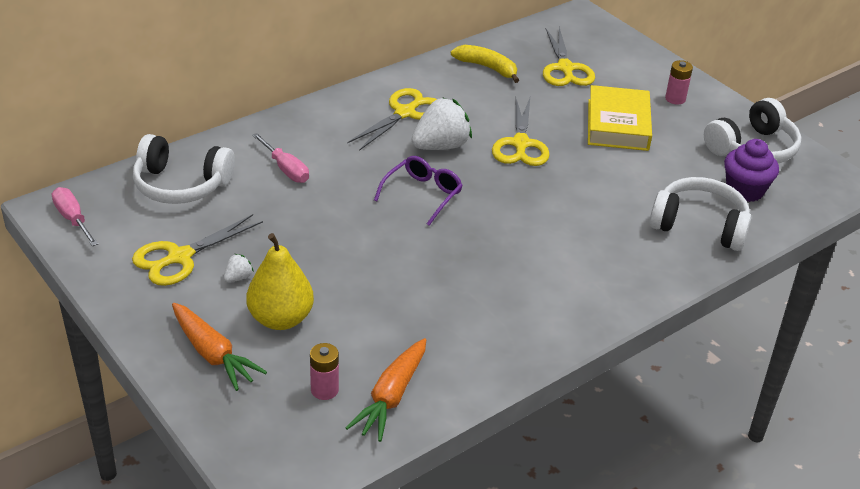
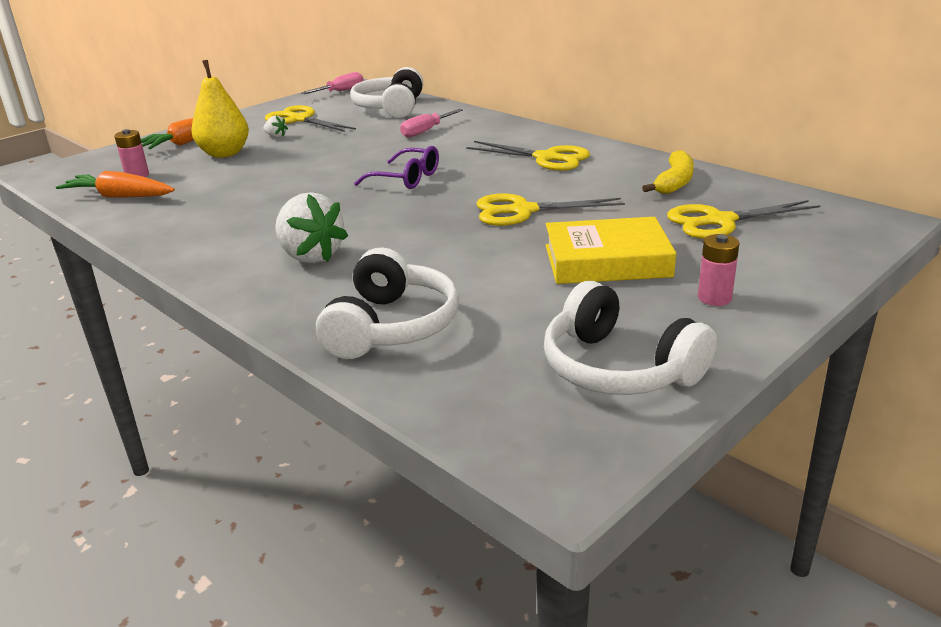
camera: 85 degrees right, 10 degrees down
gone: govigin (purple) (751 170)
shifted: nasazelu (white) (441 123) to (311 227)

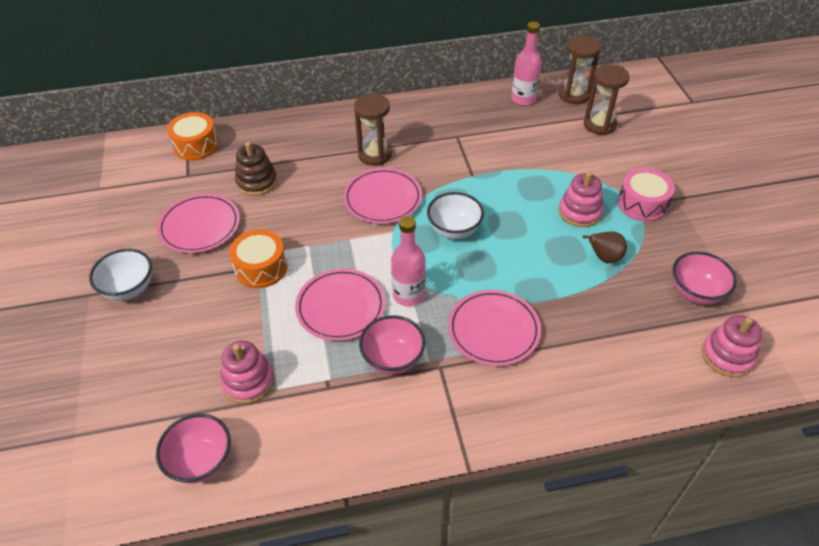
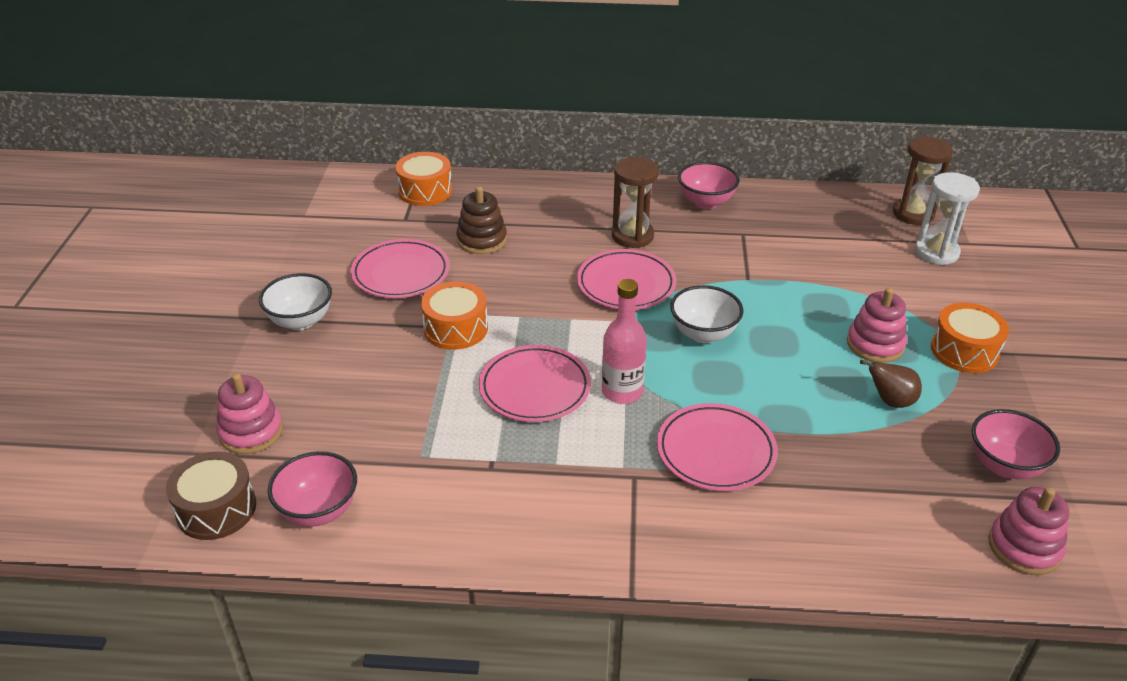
camera: 15 degrees right, 10 degrees down
gone: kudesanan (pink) (526 63)
new: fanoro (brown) (211 496)
shifted: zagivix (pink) (247 372) to (249 413); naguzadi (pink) (392 345) to (709 185)
repainted: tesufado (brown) (607 99) to tesufado (white) (947 218); fanoro (pink) (646 195) to fanoro (orange) (970 338)

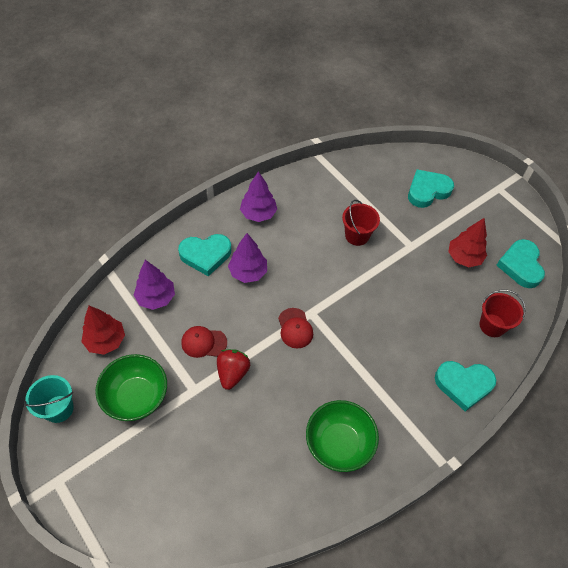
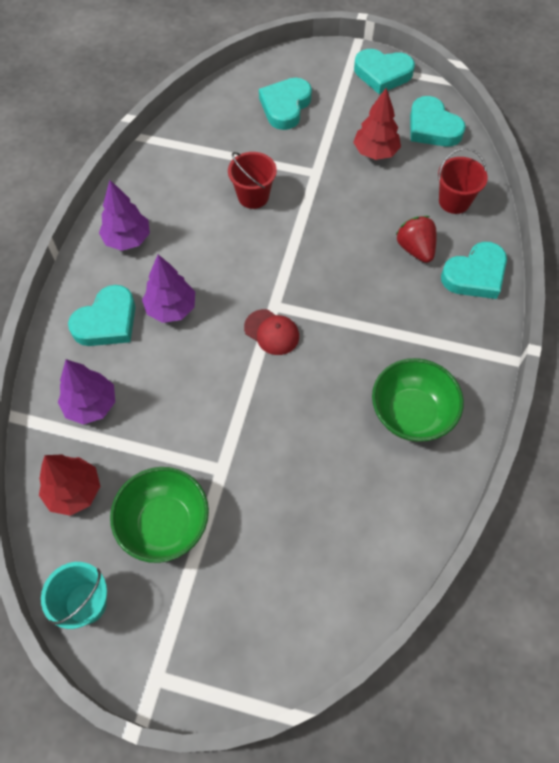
camera: 35 degrees left, 5 degrees up
gone: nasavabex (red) (204 342)
new: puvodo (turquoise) (384 71)
shifted: nasazelu (red) (233 369) to (416 239)

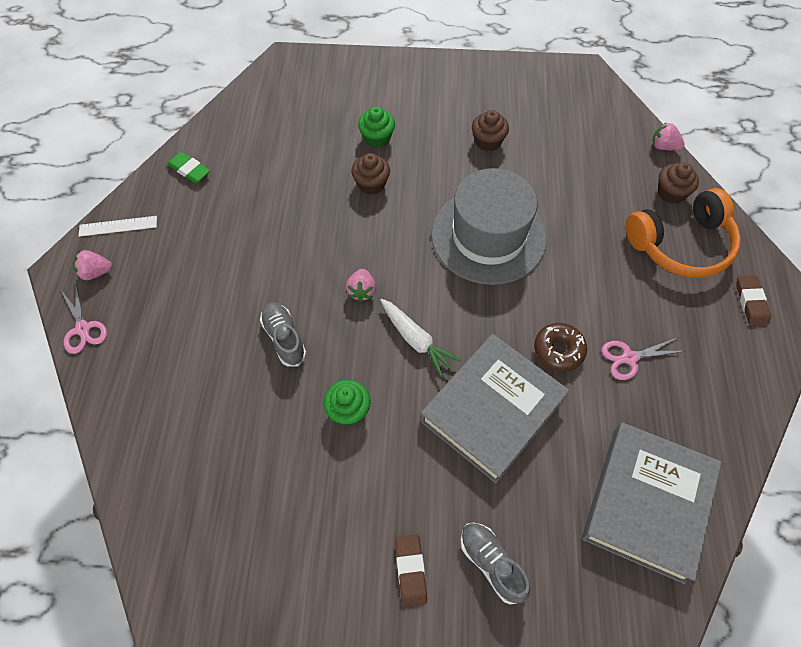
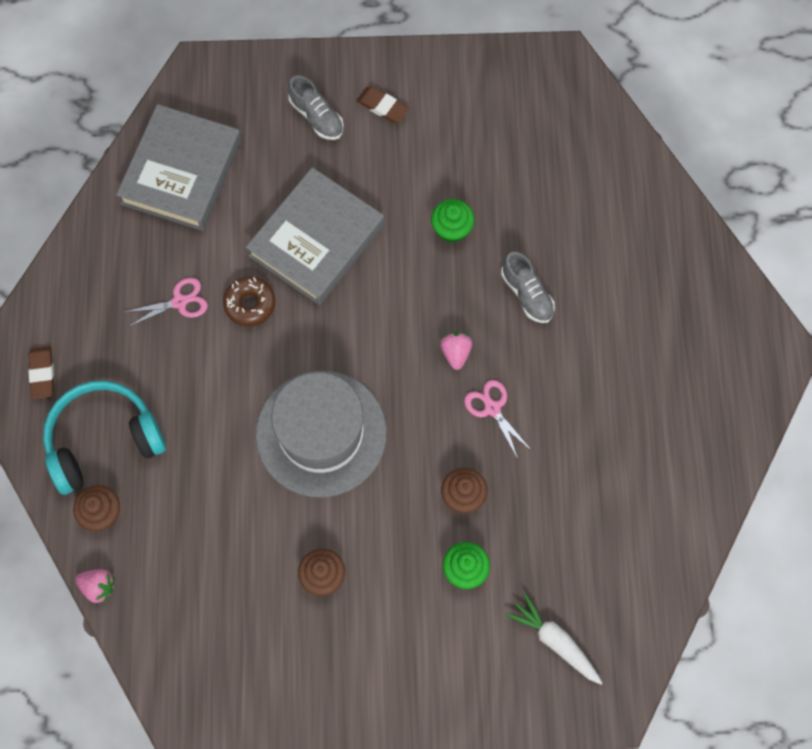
camera: 175 degrees right, 10 degrees up
gone: nasazelu (pink) (92 265); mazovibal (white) (118 226); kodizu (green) (188 167)
shifted: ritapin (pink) (84 319) to (498 419); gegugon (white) (420 338) to (554 639)
repainted: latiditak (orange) (683 233) to latiditak (turquoise) (104 438)
rotated: kodizu (brown) (411 570) = (383 104) 45 degrees counterclockwise

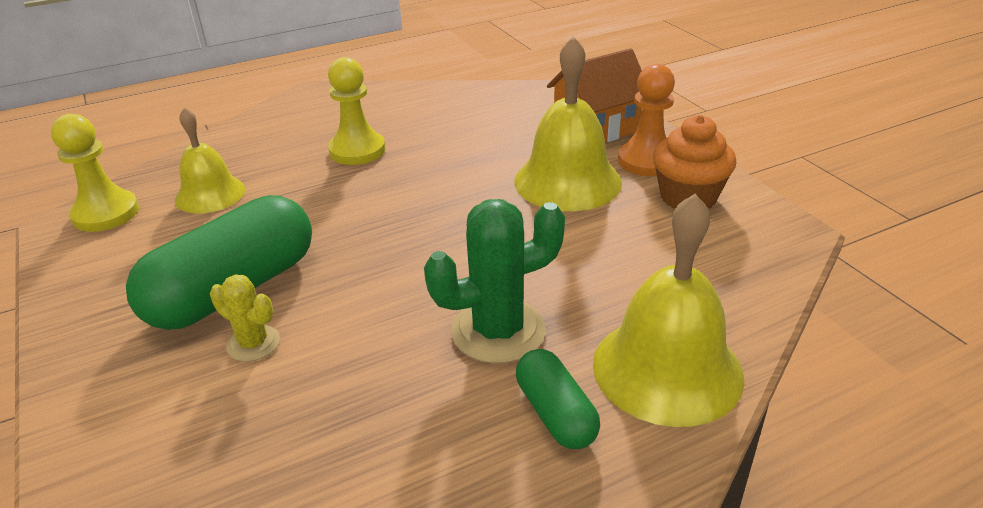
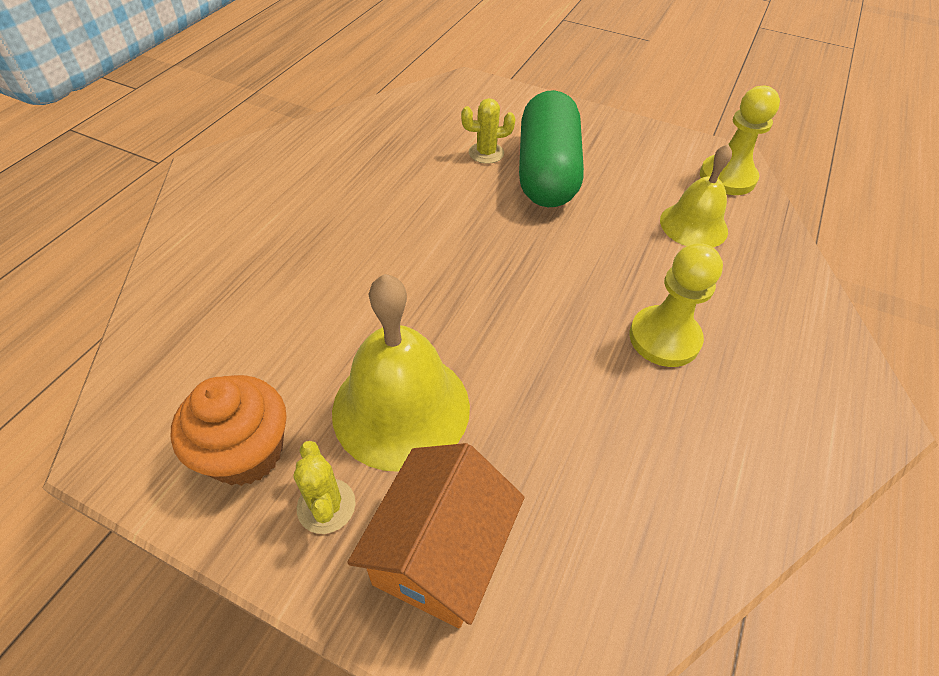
camera: 140 degrees right, 15 degrees up
gone: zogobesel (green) (494 281); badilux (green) (558 399); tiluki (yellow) (668 310)
swapped: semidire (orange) (646 120) to zogobesel (yellow) (324 487)

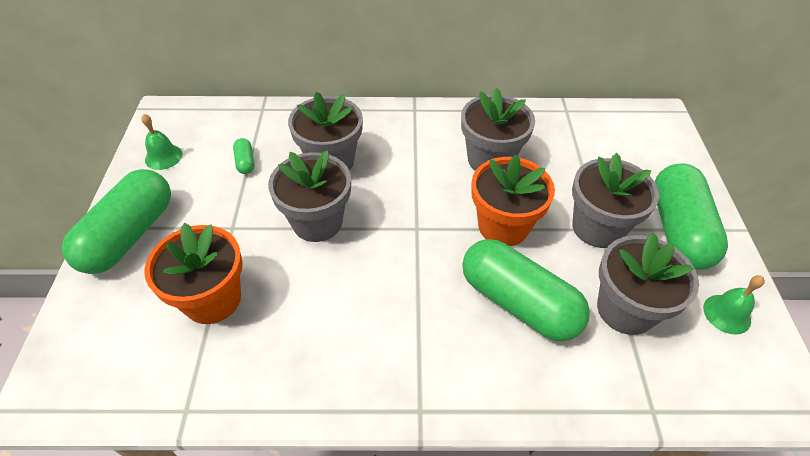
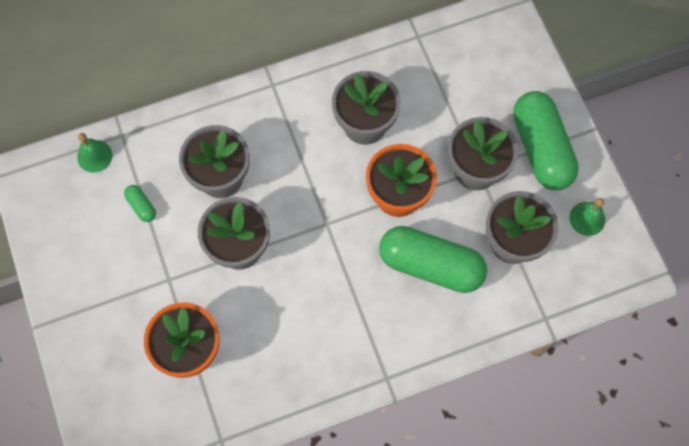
camera: 20 degrees left, 20 degrees up
gone: badilux (green) (116 221)
shifted: tiluki (green) (161 142) to (94 153)

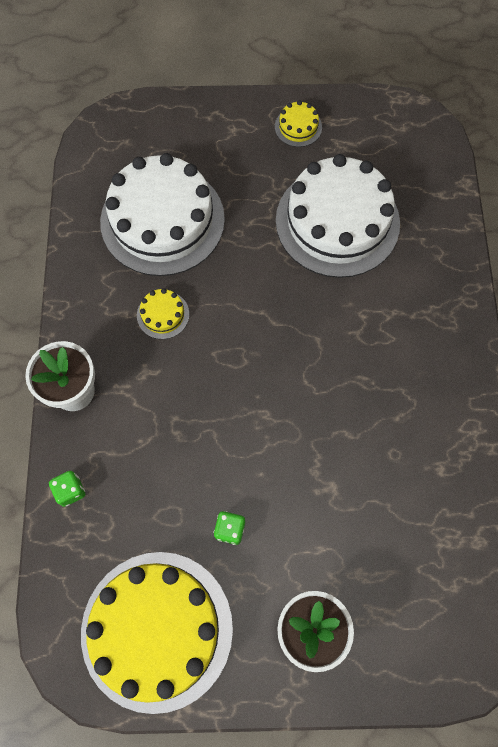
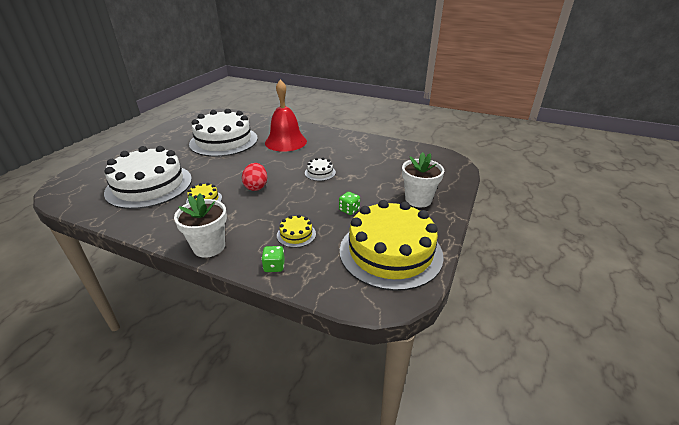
camera: 65 degrees left, 35 degrees down
new: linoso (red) (254 177); tiluki (red) (286 115); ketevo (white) (320 169)
shifted: ketevo (yellow) (298 123) to (296 231)

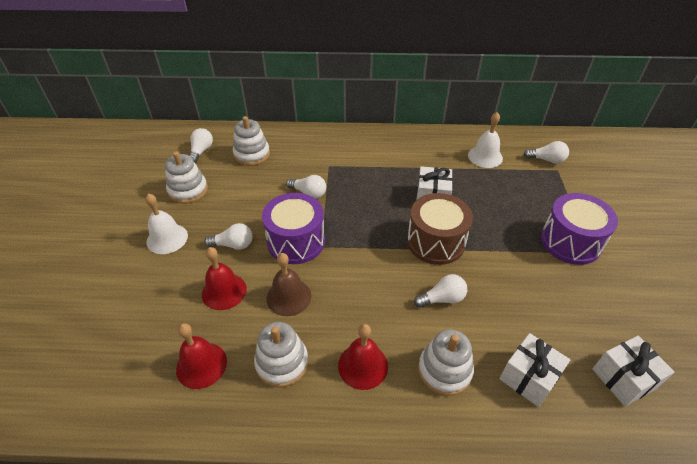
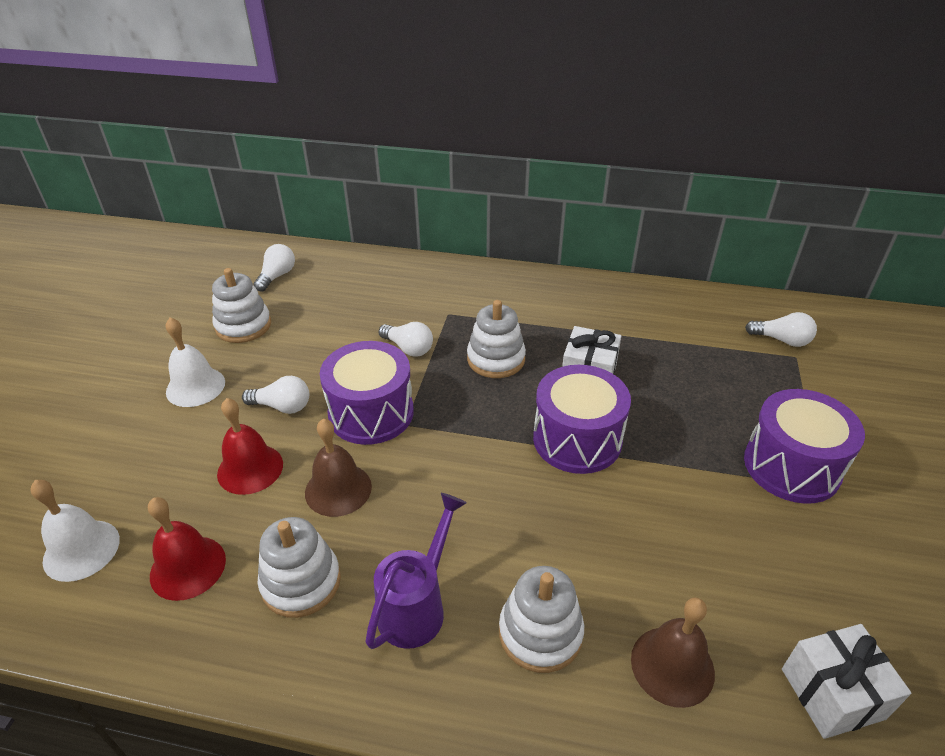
camera: 10 degrees right, 5 degrees down
gone: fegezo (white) (440 291)
shifted: zagivix (white) (251 141) to (496 339); tiluki (white) (485 140) to (75 531)
swapped: tiluki (red) (363 357) to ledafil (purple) (415 571); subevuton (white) (534 370) to tiluki (brown) (673 652)
repainted: fanoro (brown) (440 229) to fanoro (purple) (582 419)

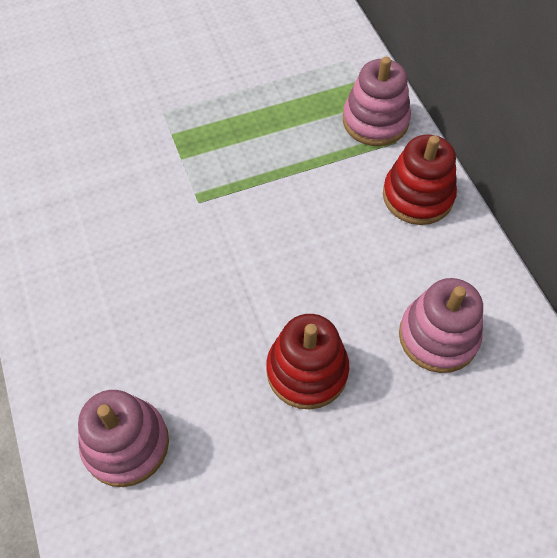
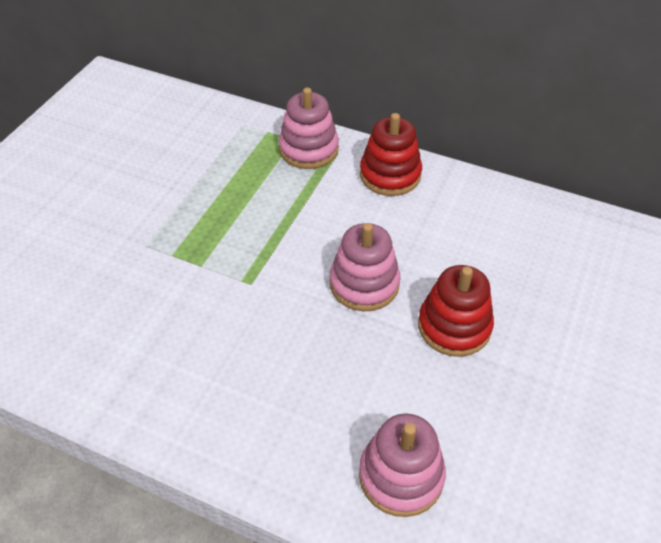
camera: 45 degrees left, 10 degrees down
shifted: zagivix (pink) (441 325) to (365 267)

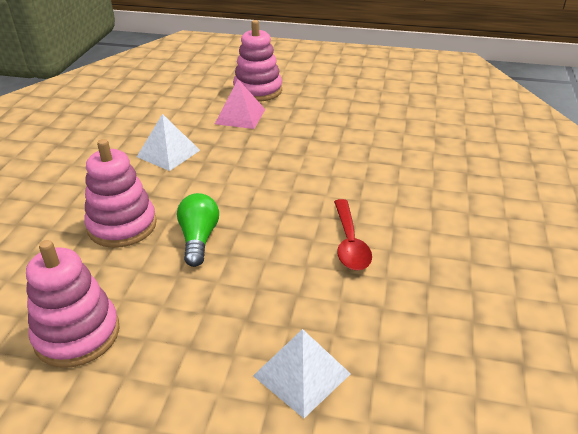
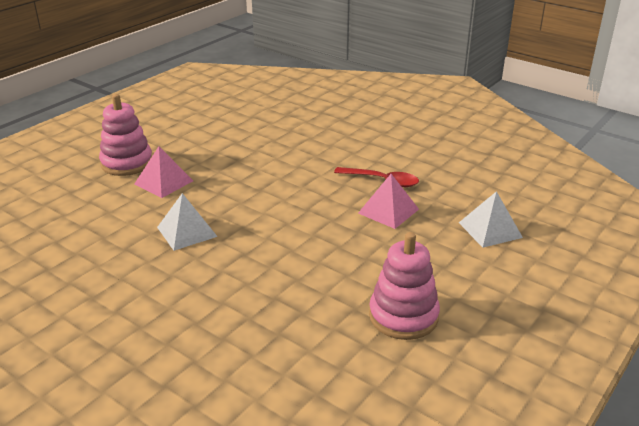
camera: 65 degrees left, 5 degrees down
gone: zagivix (pink) (120 193); fegezo (green) (198 230)
new: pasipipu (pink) (388 201)

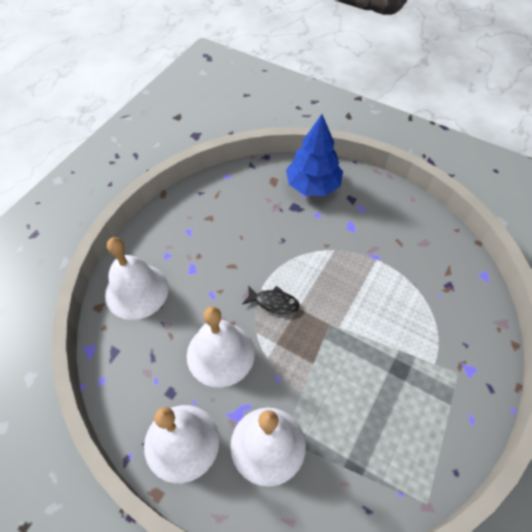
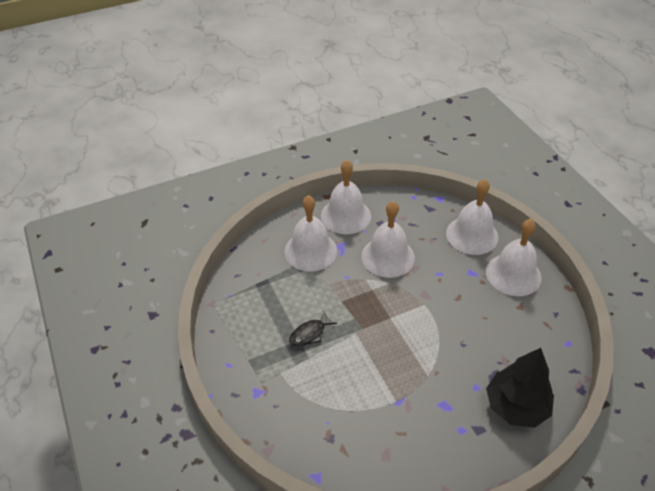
camera: 125 degrees right, 10 degrees down
new: tiluki (white) (514 257)
shifted: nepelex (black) (271 299) to (313 329)
repainted: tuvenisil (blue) (314 155) to tuvenisil (black) (520 388)

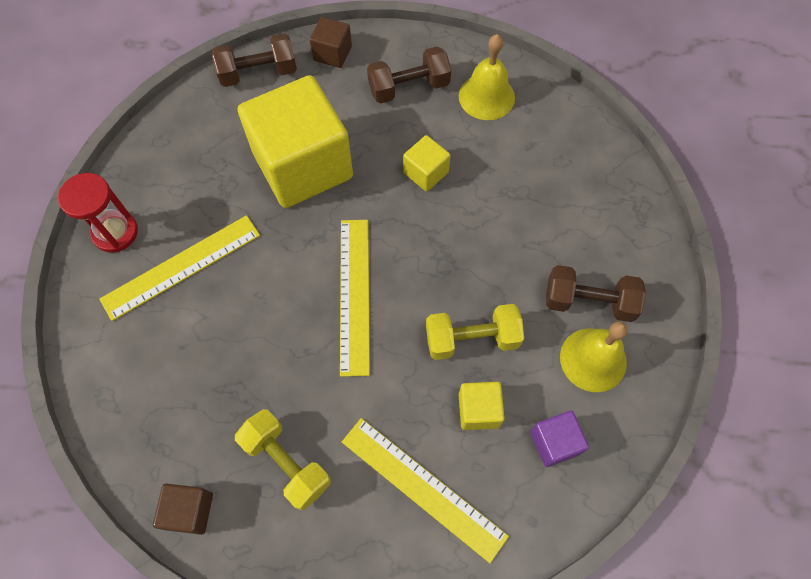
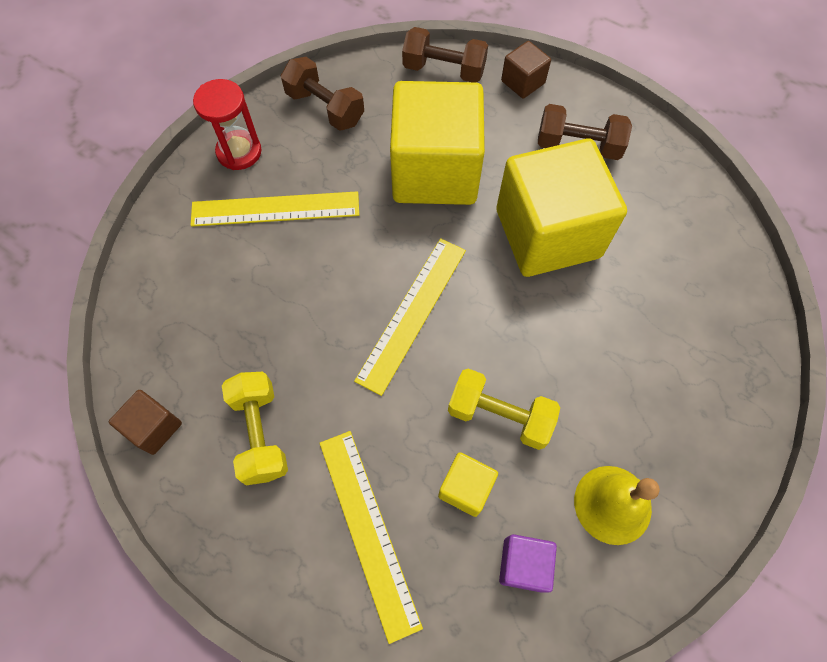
camera: 30 degrees right, 0 degrees up
gone: tiluki (yellow) (487 77)
shifted: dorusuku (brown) (596 293) to (322 94)
scaled: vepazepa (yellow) (427 163) = (561 207) x2.34

